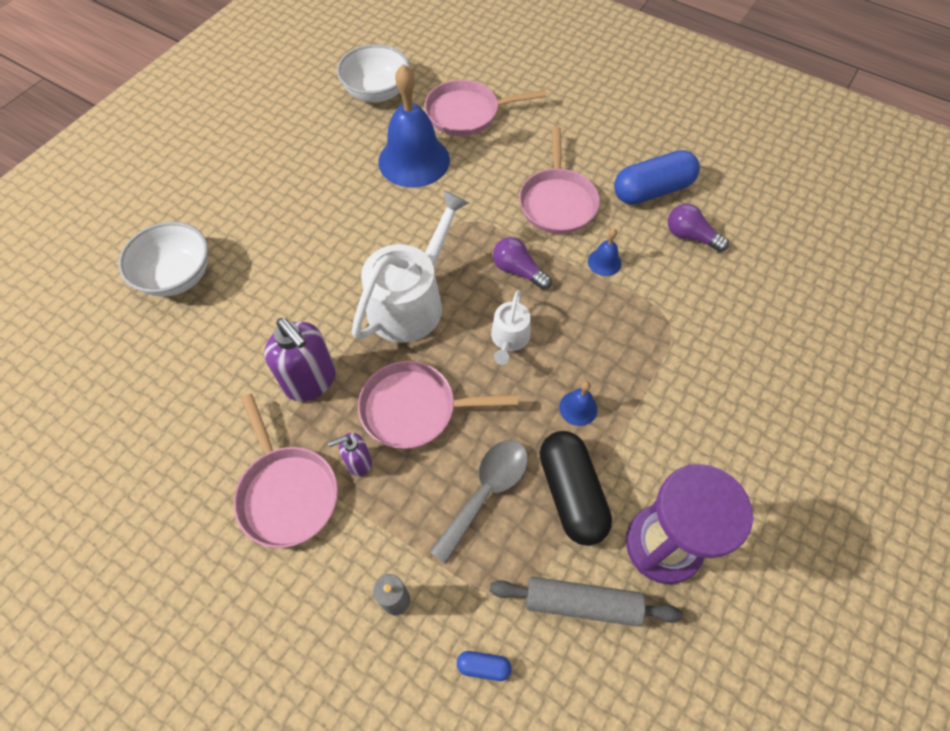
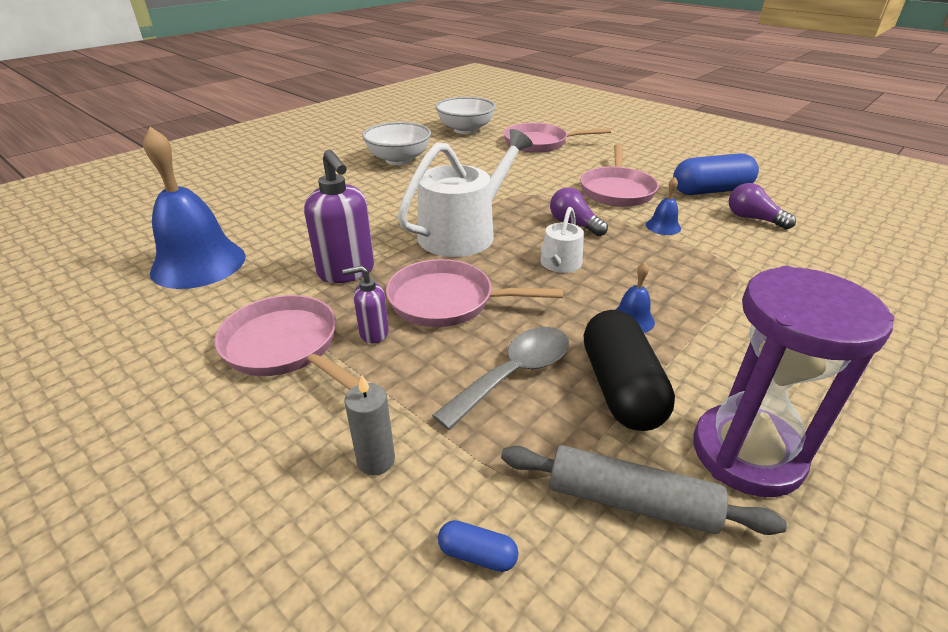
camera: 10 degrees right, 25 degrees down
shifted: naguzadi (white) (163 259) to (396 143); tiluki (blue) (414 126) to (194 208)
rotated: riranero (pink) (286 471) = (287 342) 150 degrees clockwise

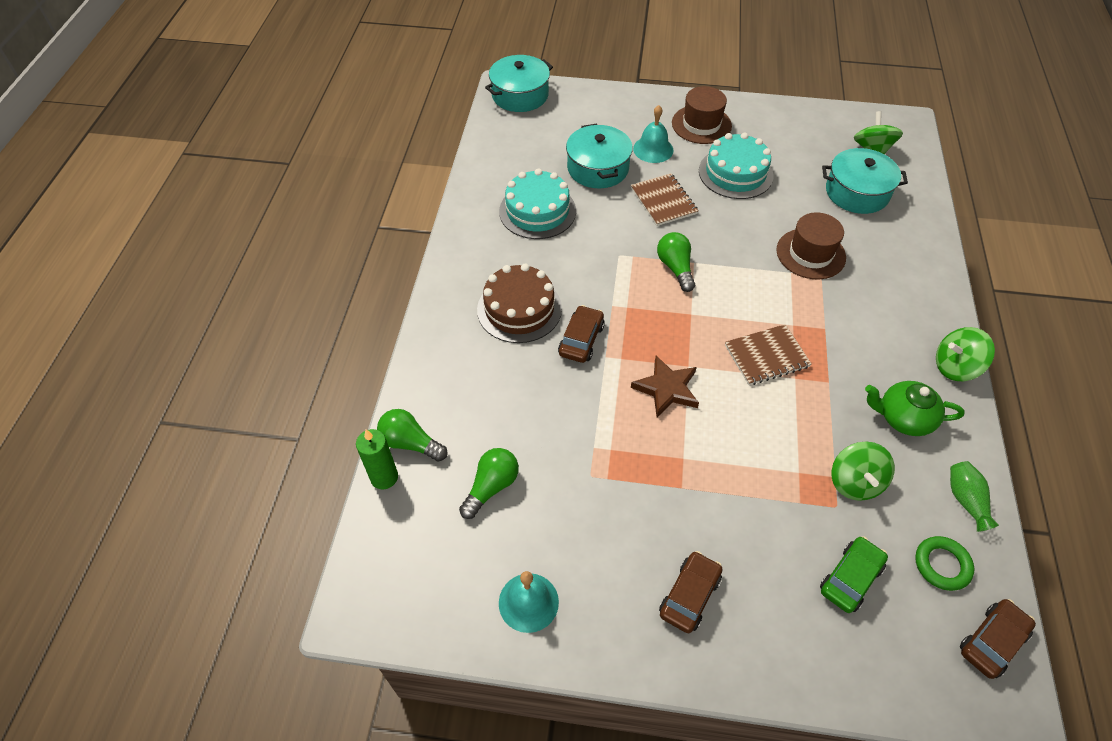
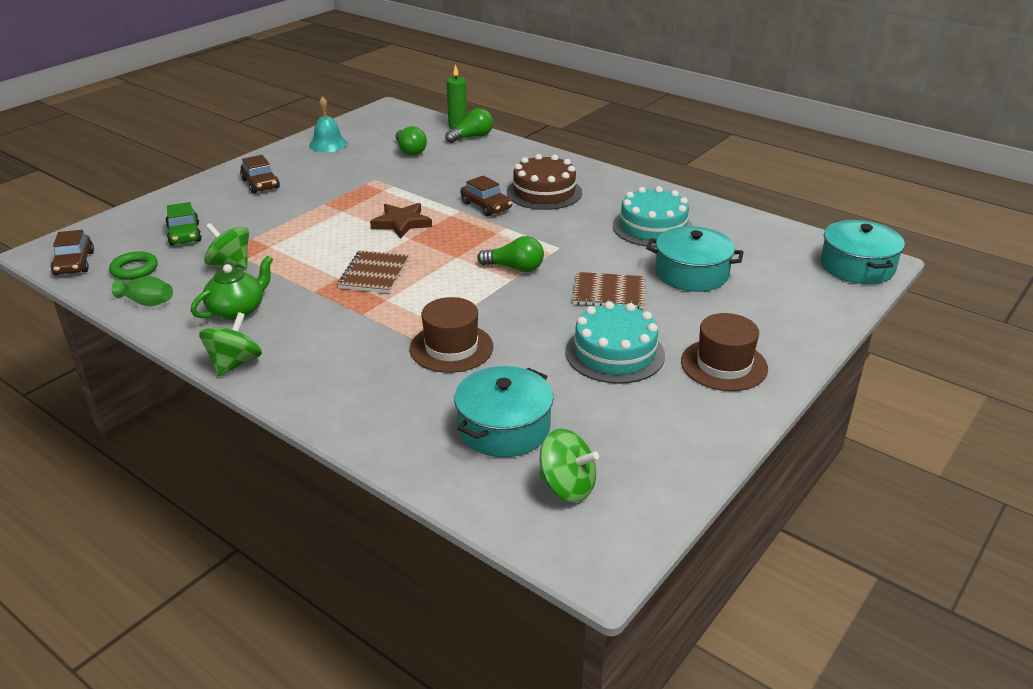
camera: 120 degrees right, 20 degrees down
gone: tiluki (turquoise) (653 134)

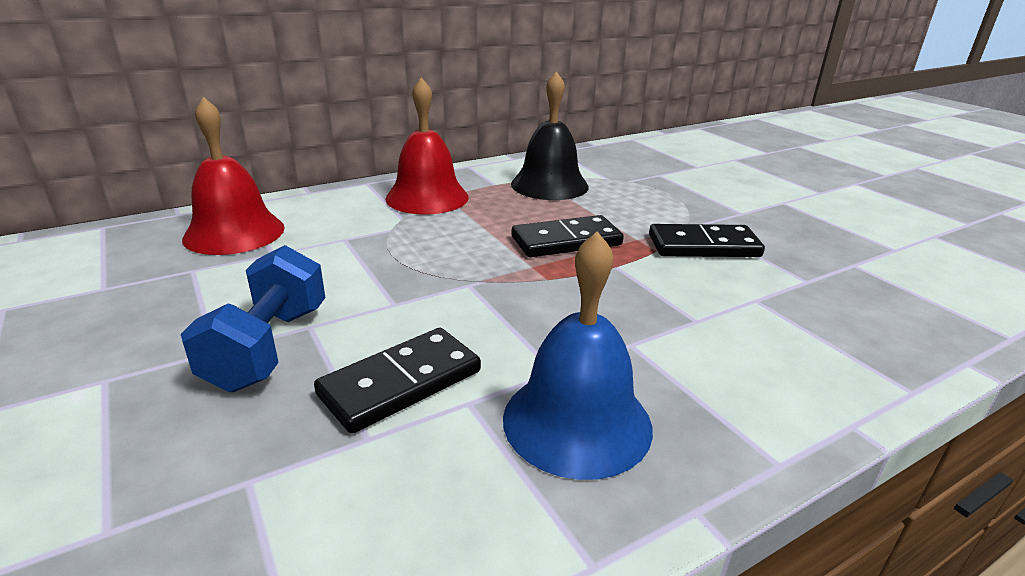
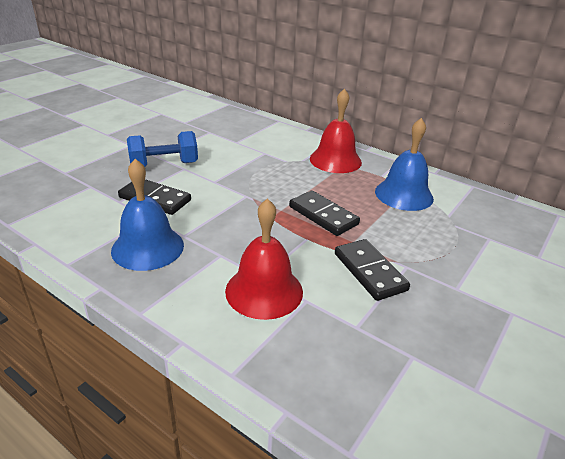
camera: 65 degrees right, 5 degrees up
shifted: tiluki (red) (233 176) to (264 259)
repainted: tiluki (black) (550 135) to tiluki (blue) (404 164)

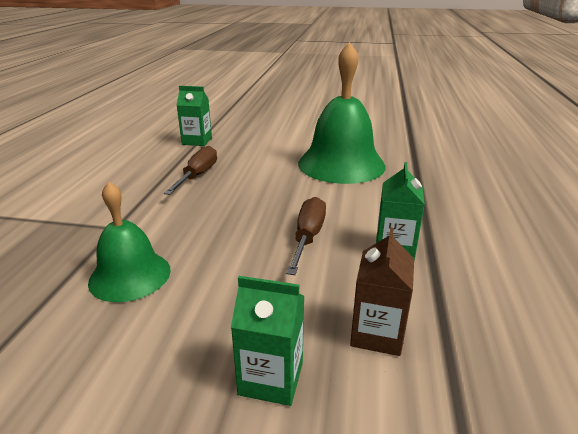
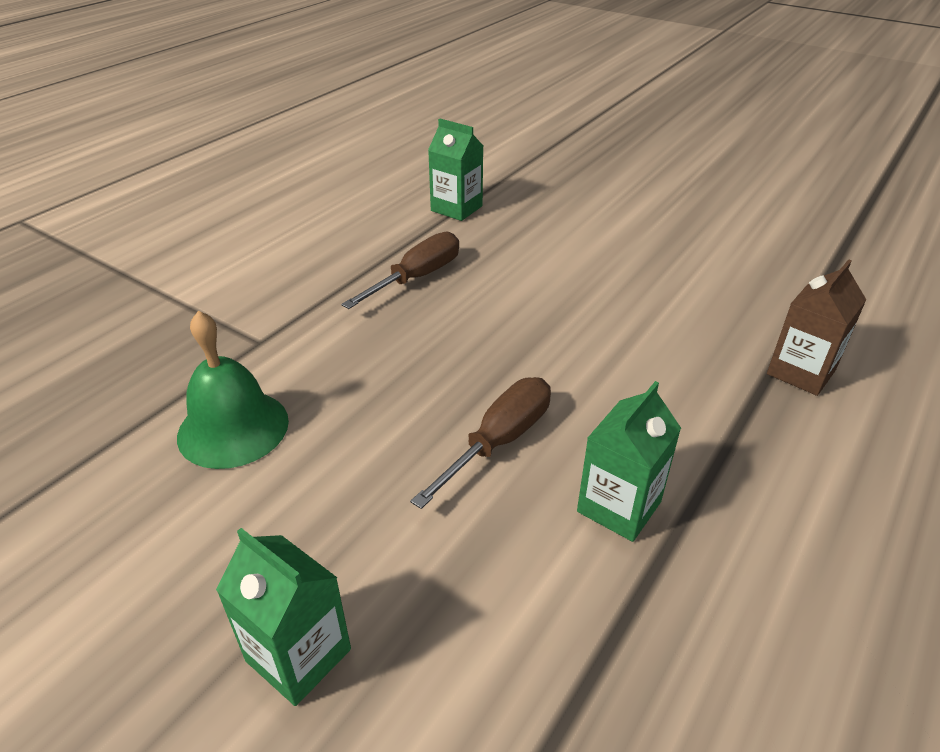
camera: 25 degrees right, 10 degrees up
gone: tiluki (green) (342 113)
shifted: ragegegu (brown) (382 292) to (816 327)

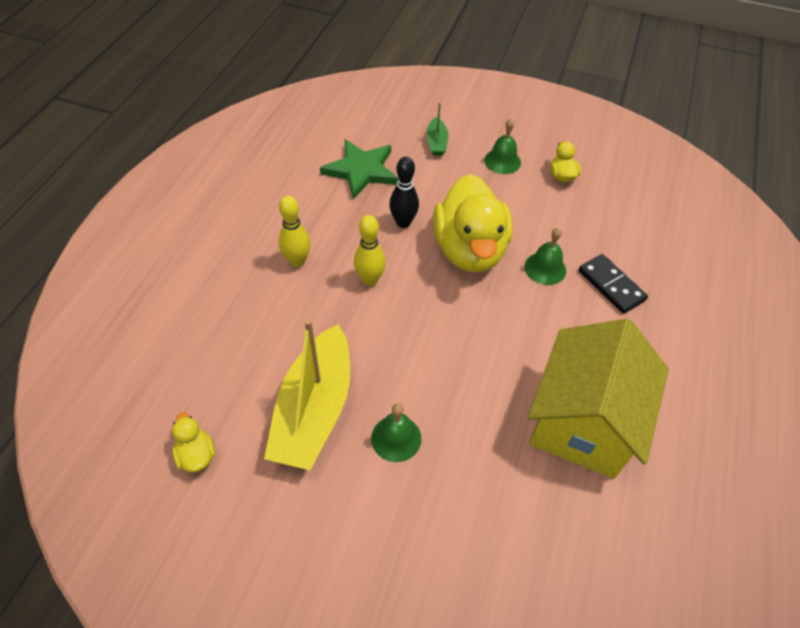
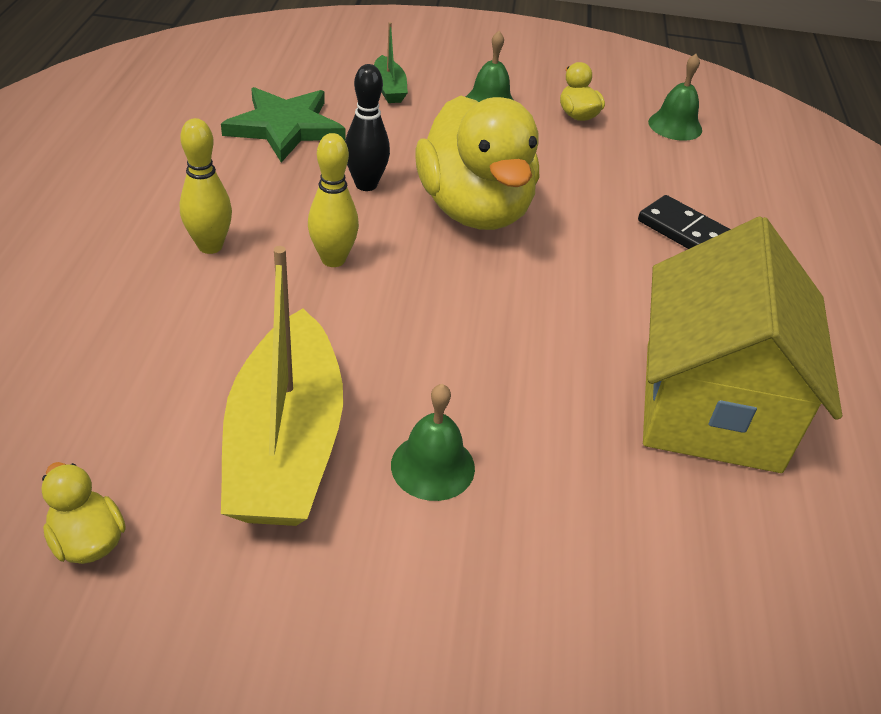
camera: 15 degrees left, 10 degrees down
shifted: tiluki (green) (545 256) to (675 97)

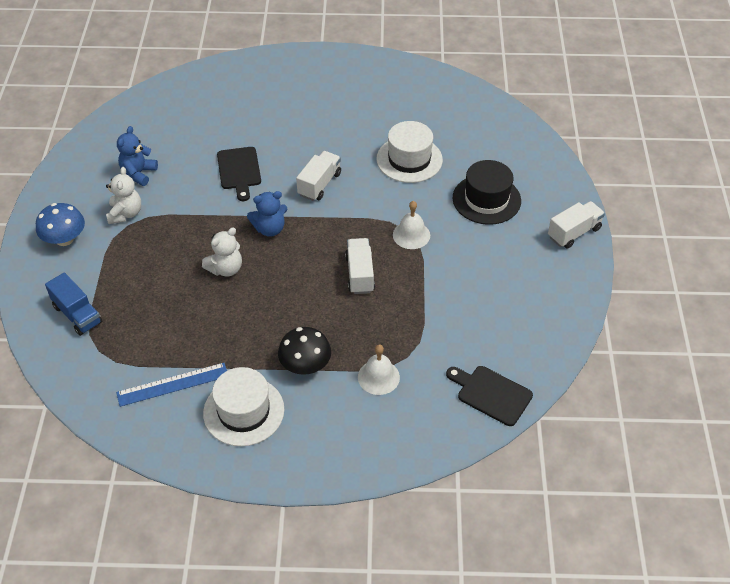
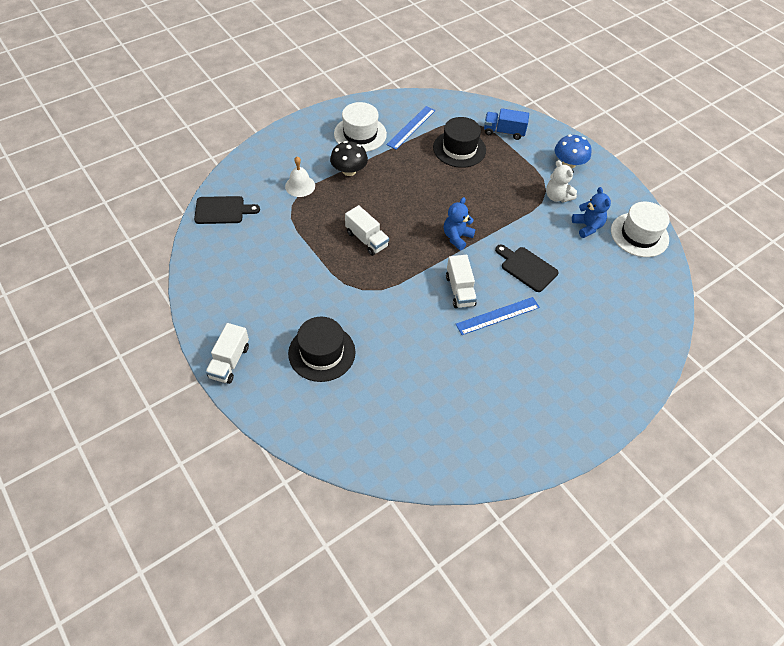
camera: 140 degrees right, 5 degrees up
gone: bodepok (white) (222 252); tiluki (white) (411 225)
new: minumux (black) (459 142); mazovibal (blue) (498 316)
shifted: minumux (white) (410 152) to (640 229)

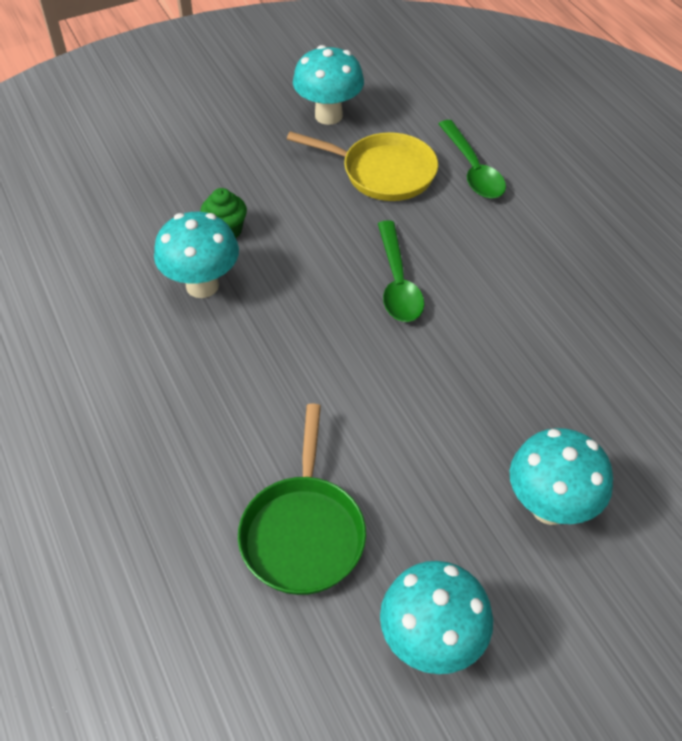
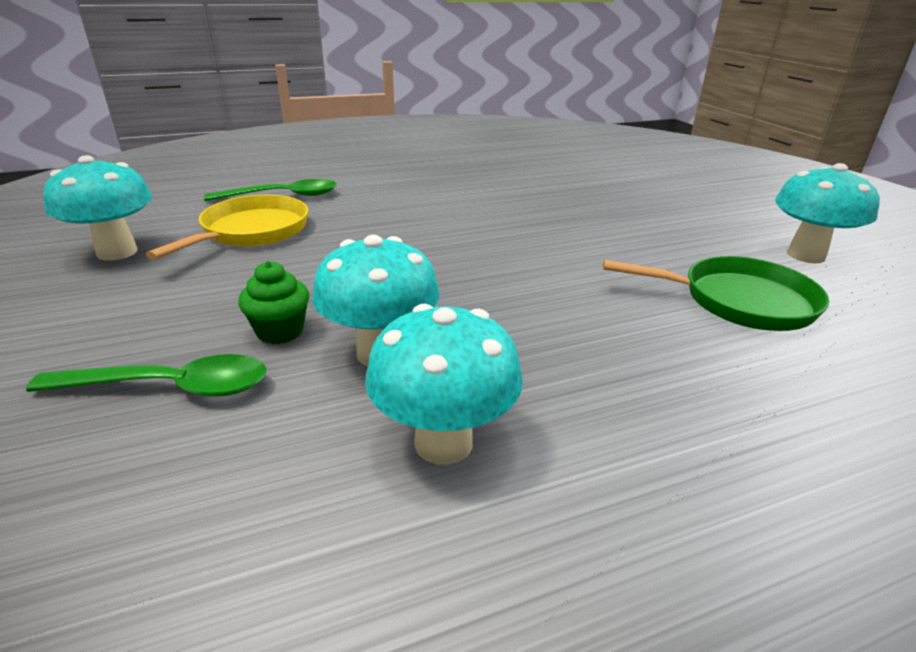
camera: 85 degrees left, 20 degrees down
shifted: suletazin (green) (401 271) to (146 375); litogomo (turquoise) (561 476) to (444 384)

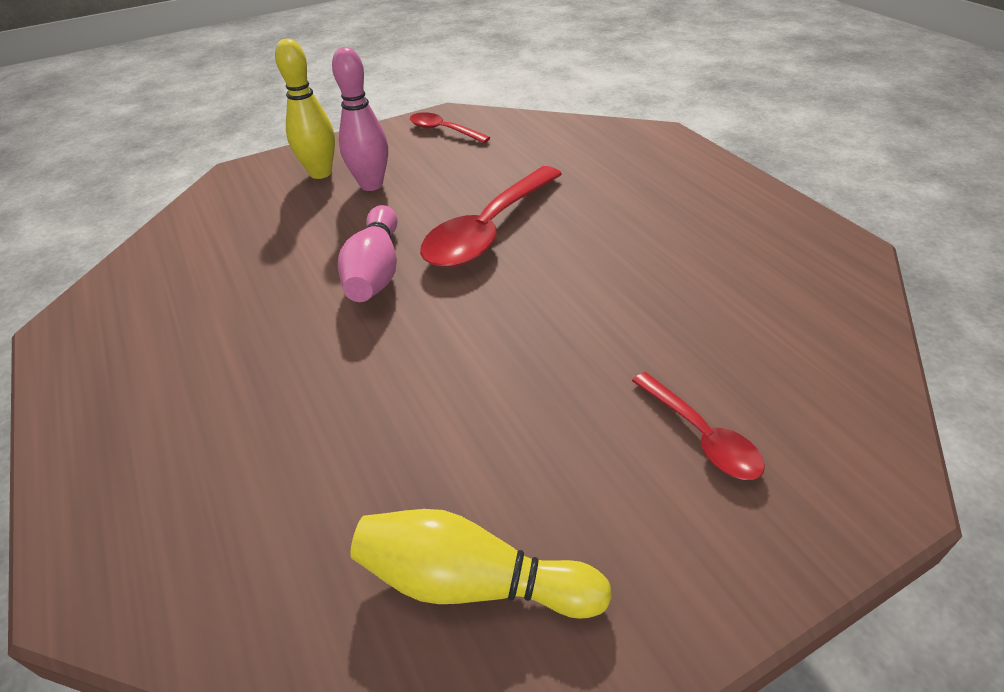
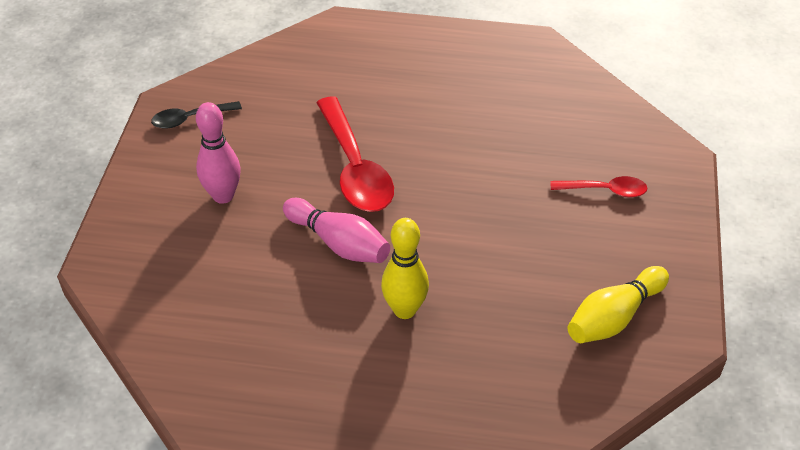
camera: 55 degrees left, 5 degrees up
shifted: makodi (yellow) (305 108) to (405 268)
repainted: suletazin (red) (450 127) to suletazin (black) (196 115)

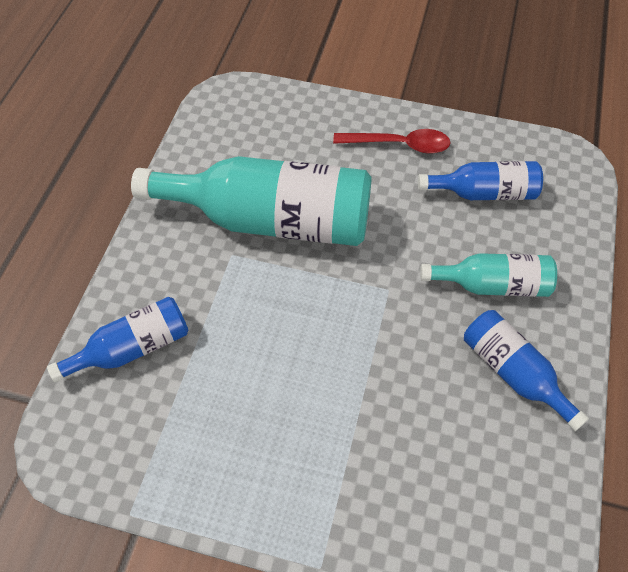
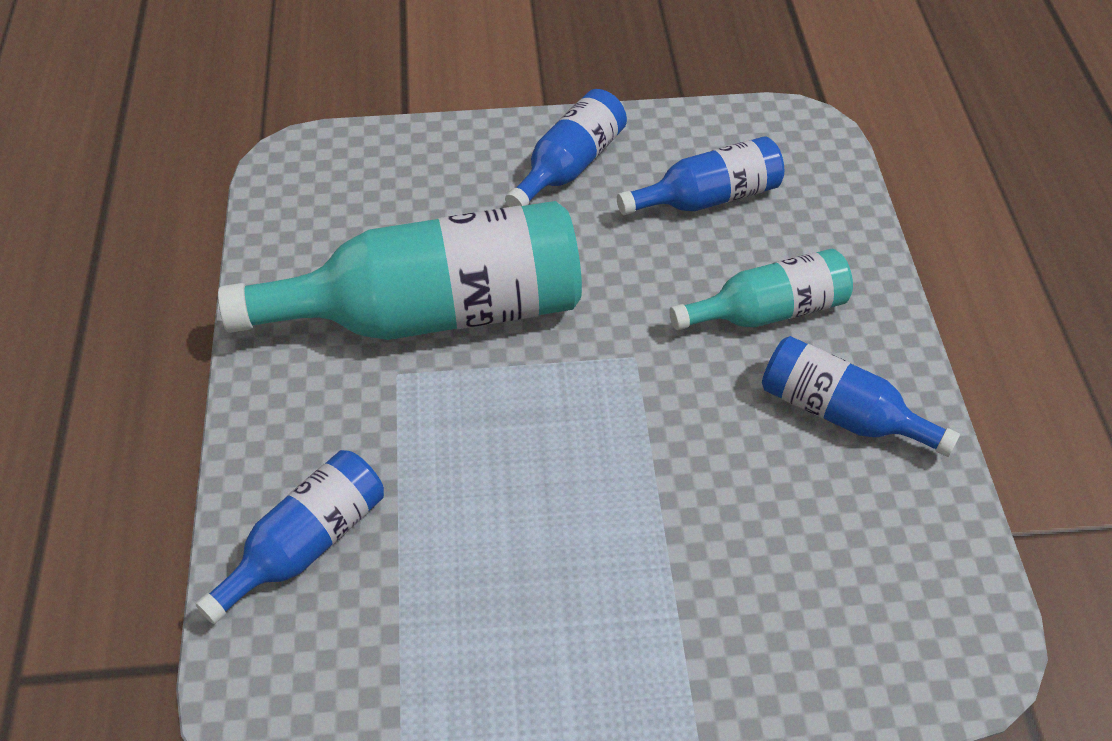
camera: 20 degrees left, 5 degrees down
swapped: suletazin (red) (392 141) to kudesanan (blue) (566 148)

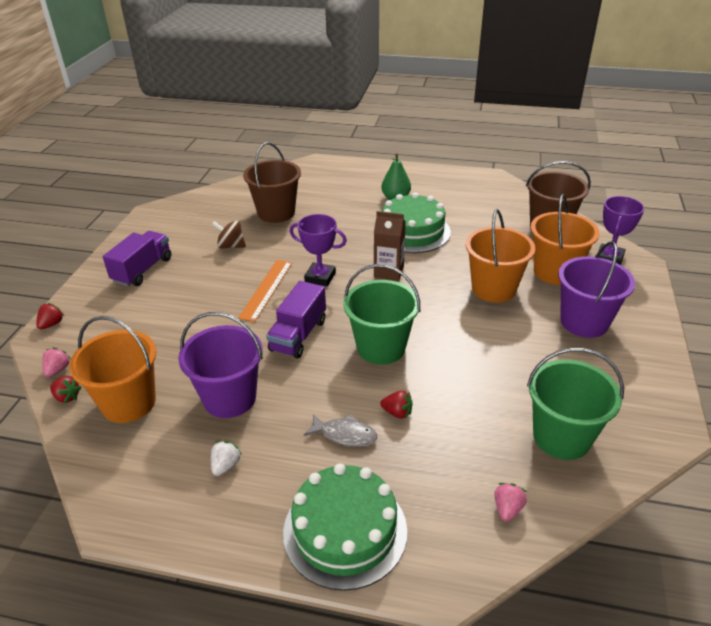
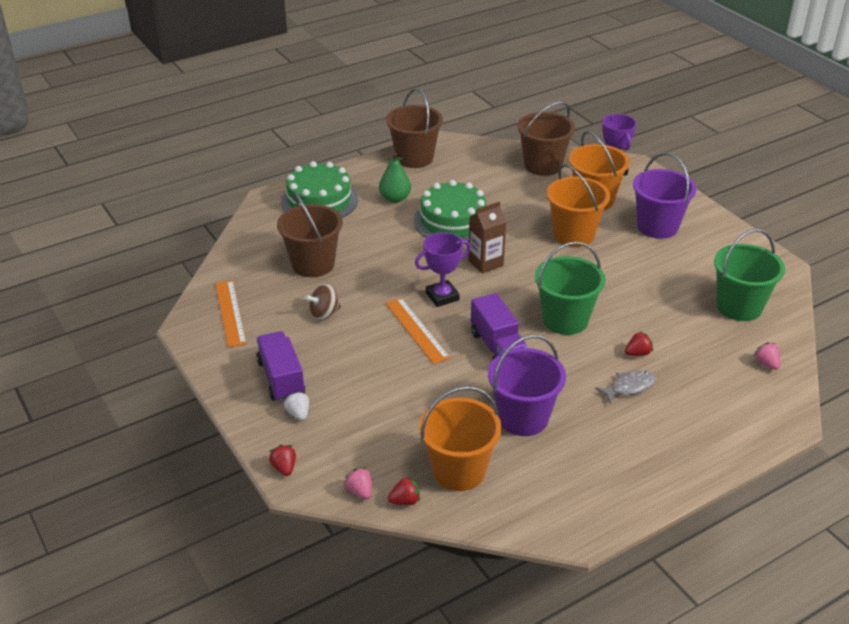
camera: 45 degrees left, 0 degrees up
new: mazovibal (orange) (231 313); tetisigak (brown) (414 128)
shifted: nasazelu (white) (226 458) to (296 406); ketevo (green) (345 527) to (319 189)

